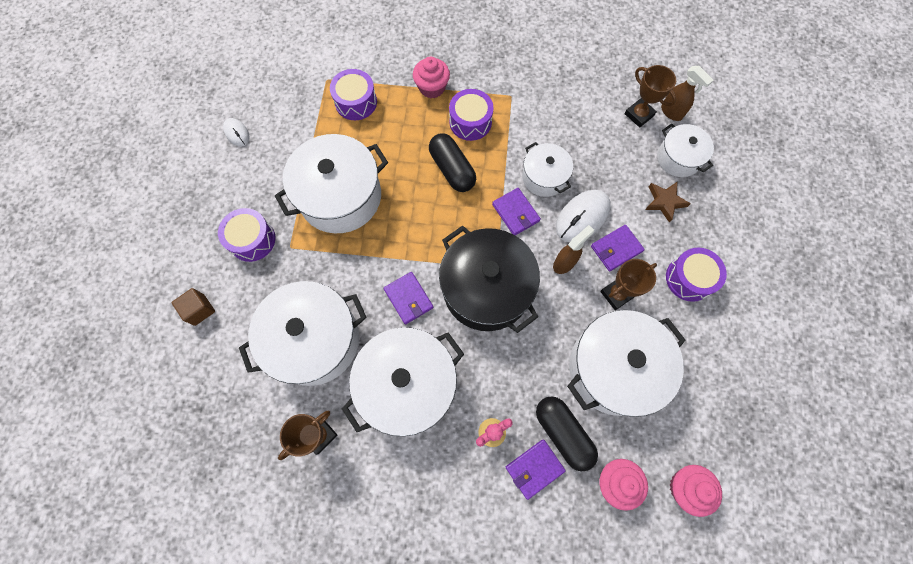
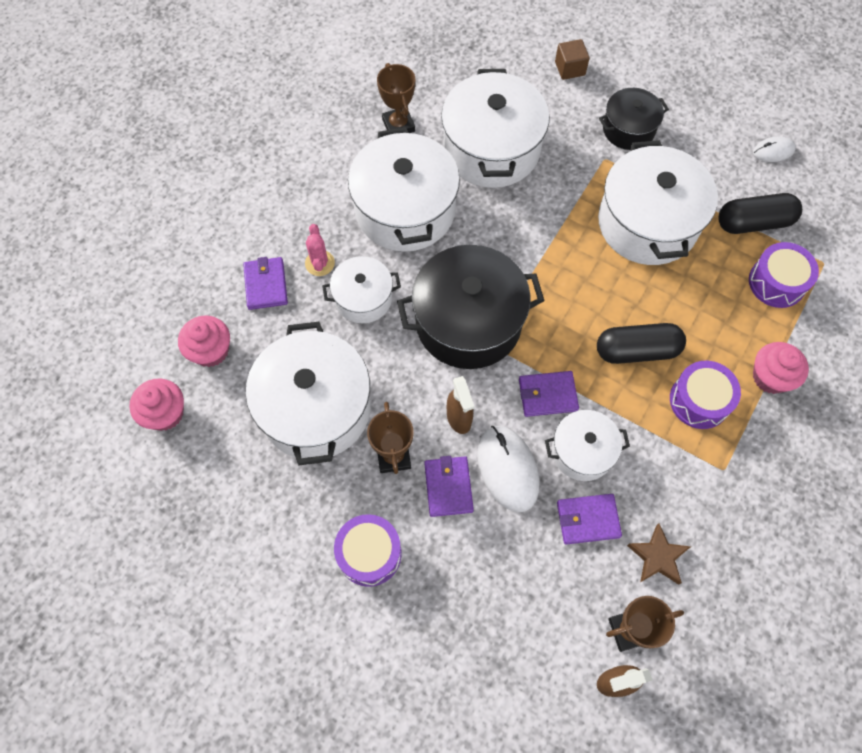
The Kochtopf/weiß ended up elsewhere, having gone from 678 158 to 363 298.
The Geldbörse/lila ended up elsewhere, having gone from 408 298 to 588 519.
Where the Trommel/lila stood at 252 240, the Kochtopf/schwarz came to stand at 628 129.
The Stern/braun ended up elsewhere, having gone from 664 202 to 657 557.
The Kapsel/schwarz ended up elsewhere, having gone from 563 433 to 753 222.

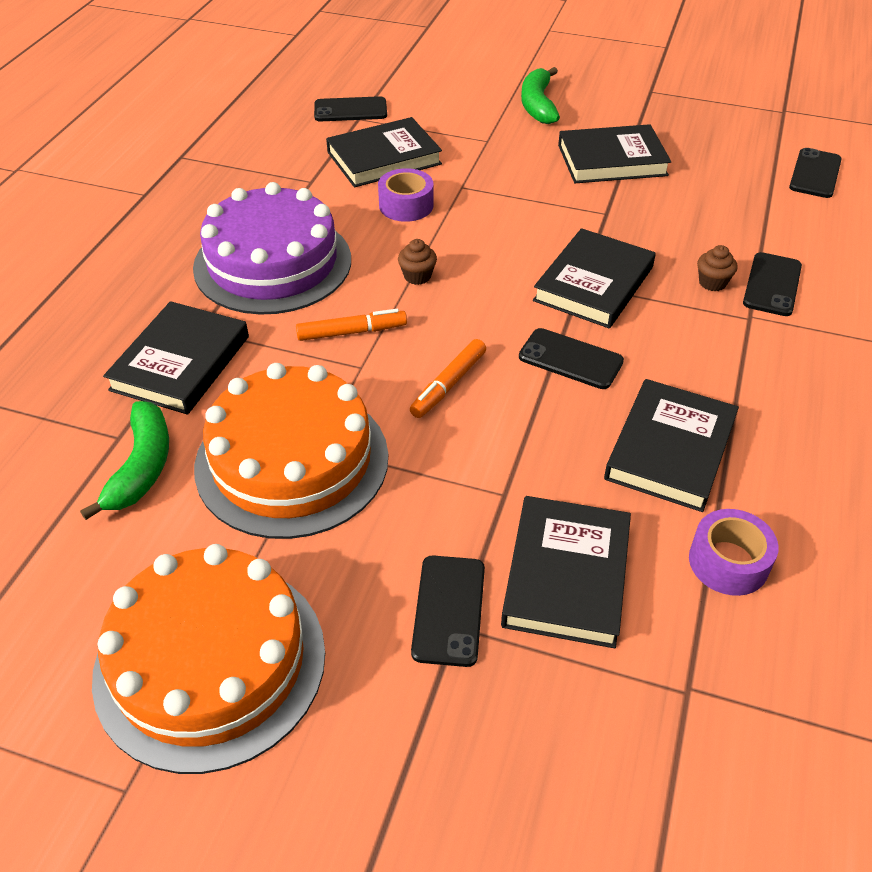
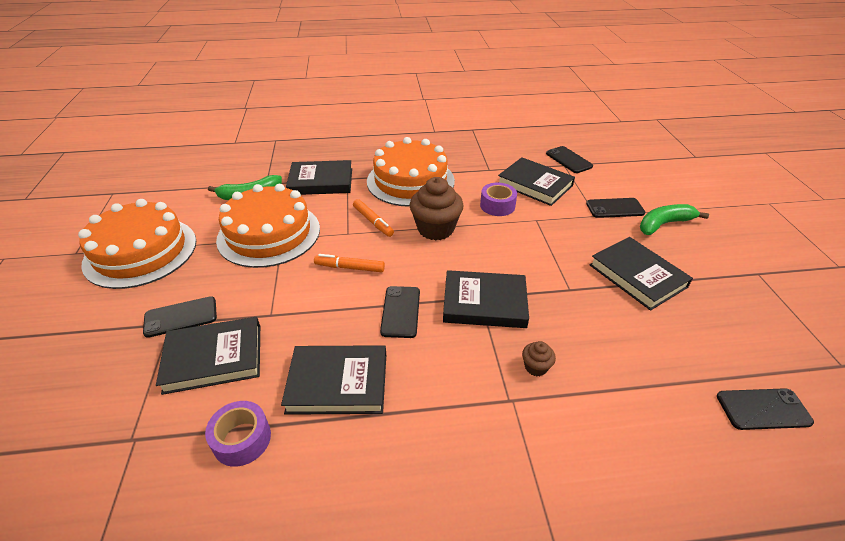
What was the Kuchen/lila at 273 263 turned into the Kuchen/orange at 410 181.
The size of the Muffin/braun at 417 276 changed by a factor of 2.16.
The Handy/schwarz ended up elsewhere, having gone from 772 285 to 615 208.

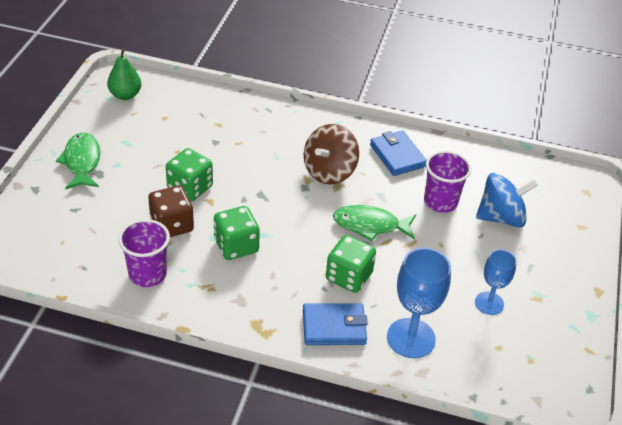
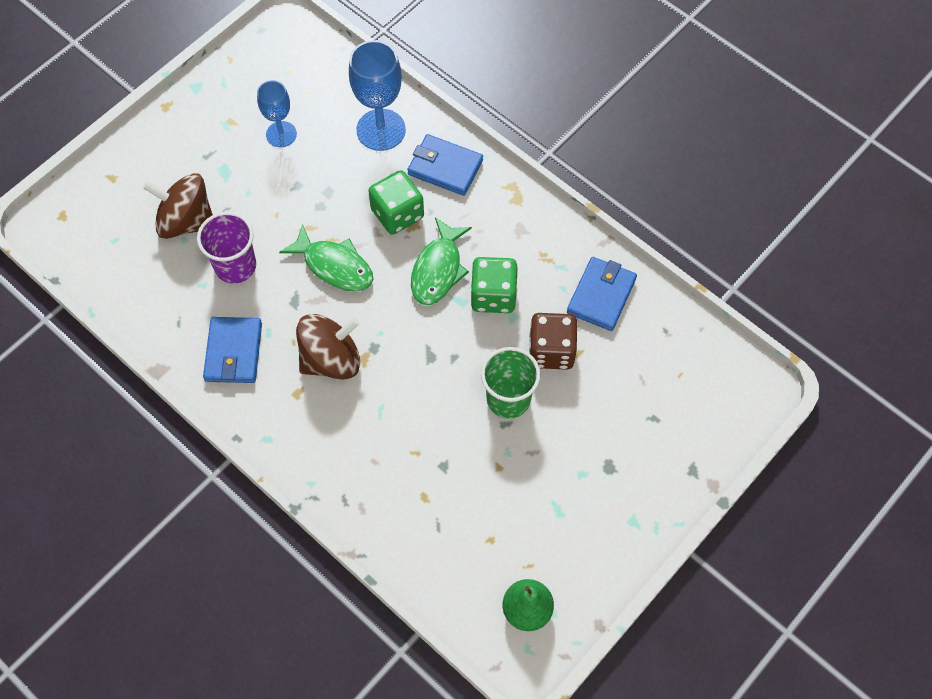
What was the Kreisel/blau at 501 217 turned into the Kreisel/braun at 186 221.
The Fisch/grün ended up elsewhere, having gone from 82 162 to 438 270.
Where the Spielwürfel/grün stood at 190 188, the Becher/grün came to stand at 508 399.
Where the Becher/lila stood at 147 274, the Geldbörse/blau came to stand at 601 296.

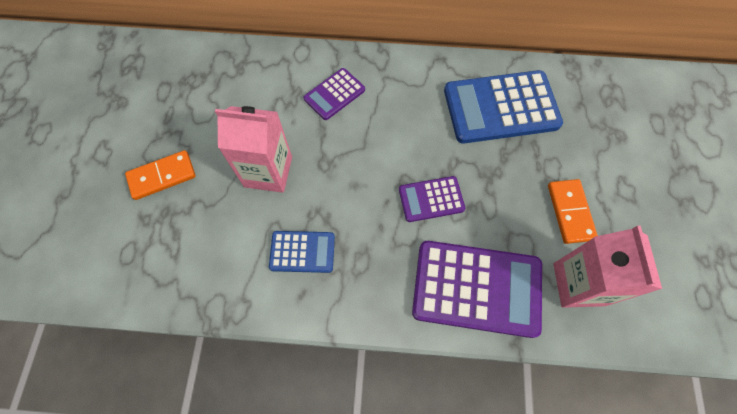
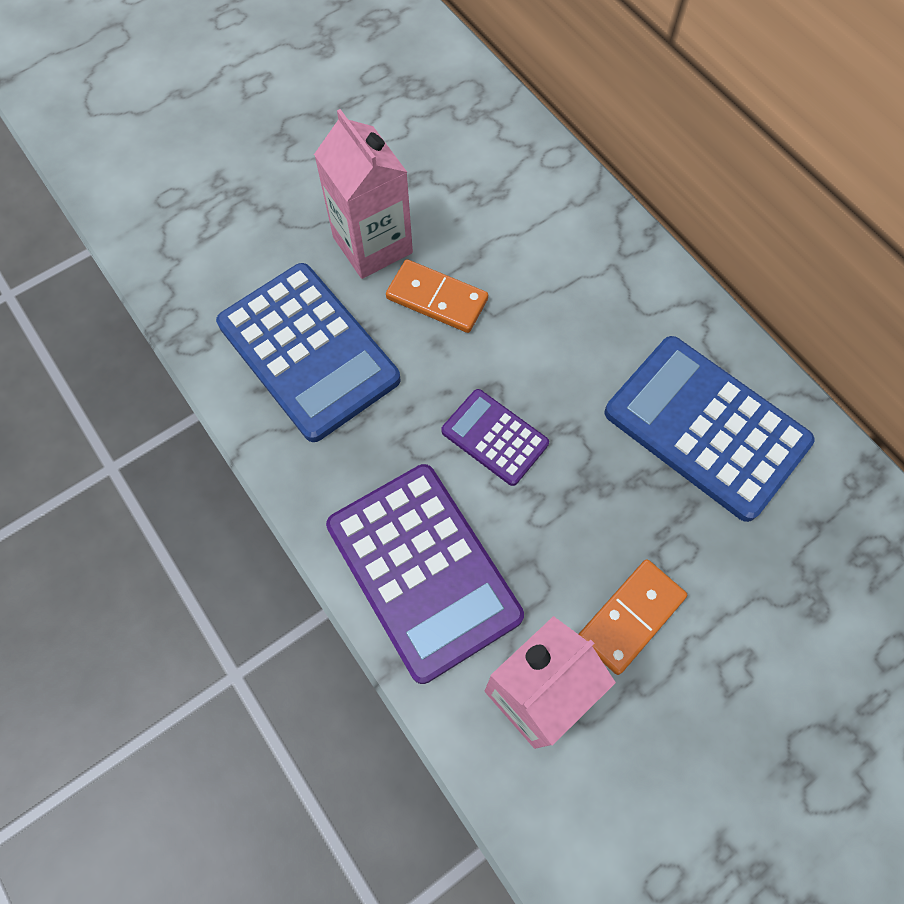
The size of the Taschenrechner/blau at 302 252 changed by a factor of 1.90.
The Dominostein/orange ended up elsewhere, having gone from 162 176 to 437 298.
The second view lost the Taschenrechner/lila at 334 94.

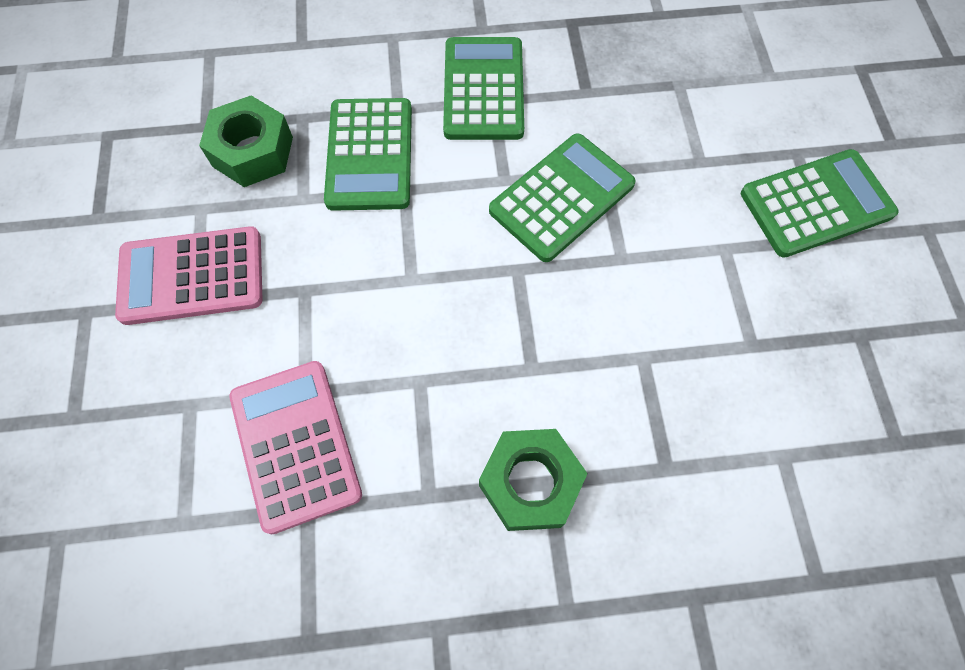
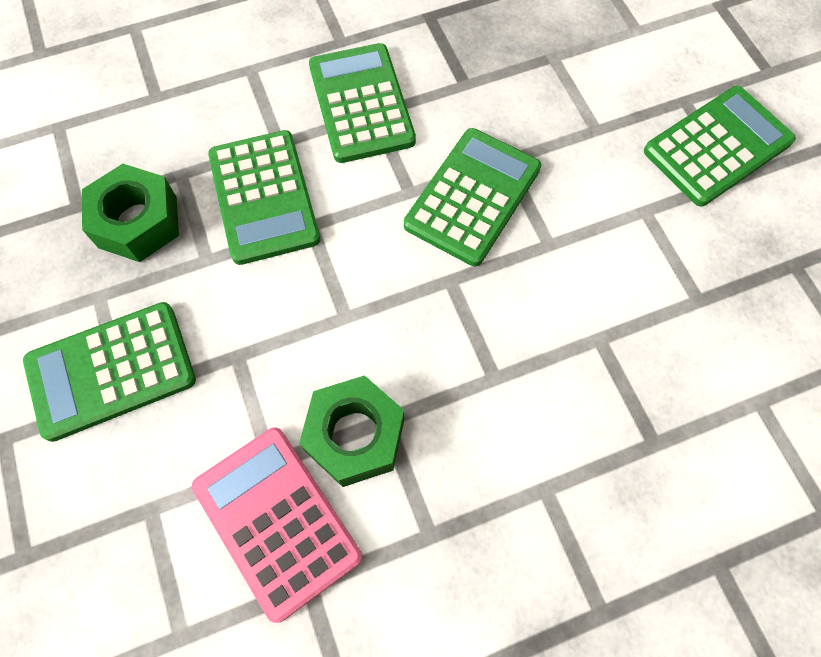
What was the Taschenrechner/rosa at 192 276 turned into the Taschenrechner/grün at 111 371.
The Sechskantmutter/grün ended up elsewhere, having gone from 530 483 to 355 435.

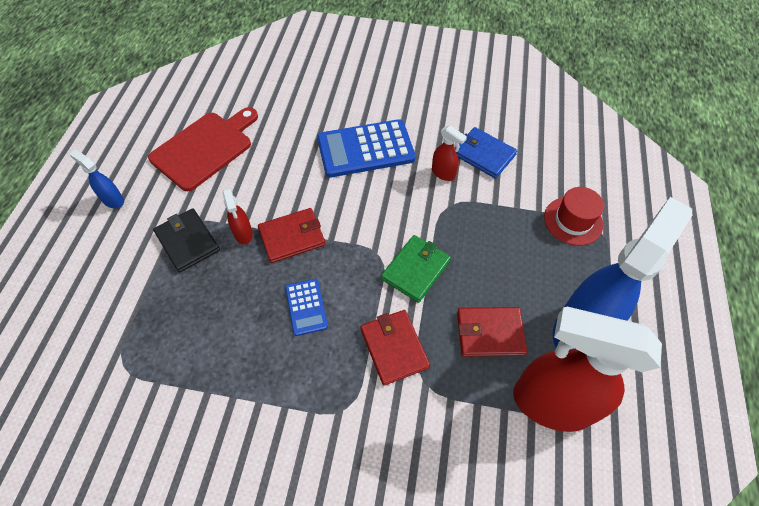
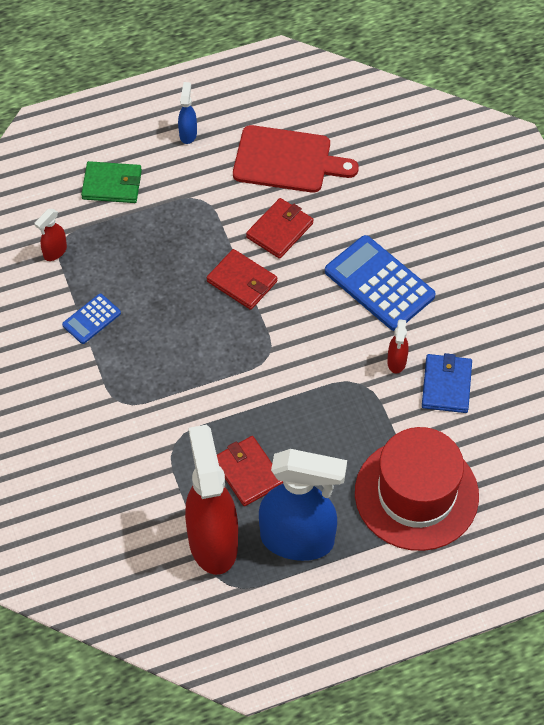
The Sprühflasche/rot ended up elsewhere, having gone from 243 234 to 55 252.
The Taschenrechner/blau ended up elsewhere, having gone from 306 307 to 91 319.
The Geldbörse/grün ended up elsewhere, having gone from 416 270 to 112 184.
The Geldbörse/rot ended up elsewhere, having gone from 394 348 to 280 230.
The size of the Hut/rot at 573 221 changed by a factor of 1.93.
The second view lost the Geldbörse/schwarz at 187 241.

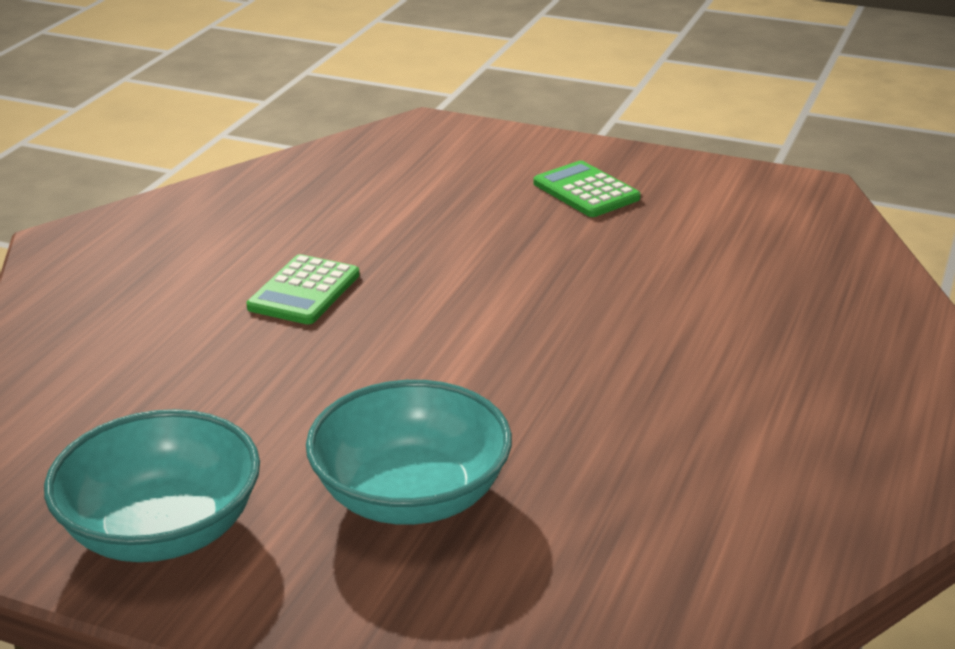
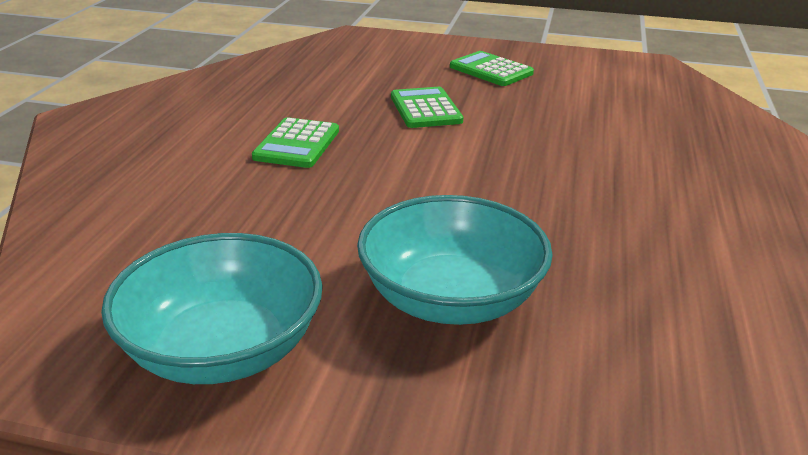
The second view gained the Taschenrechner/grün at 425 109.

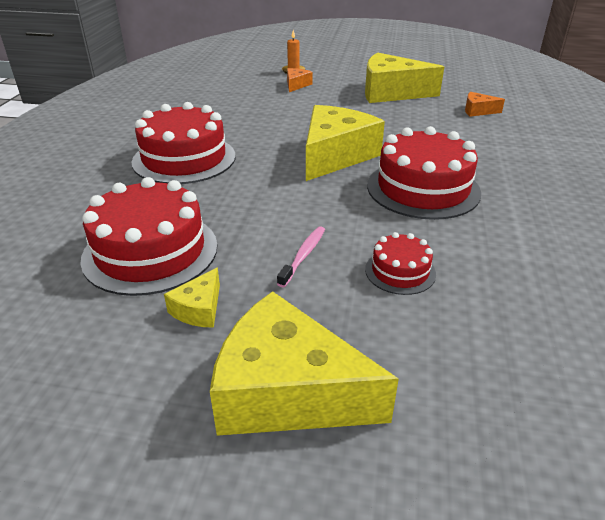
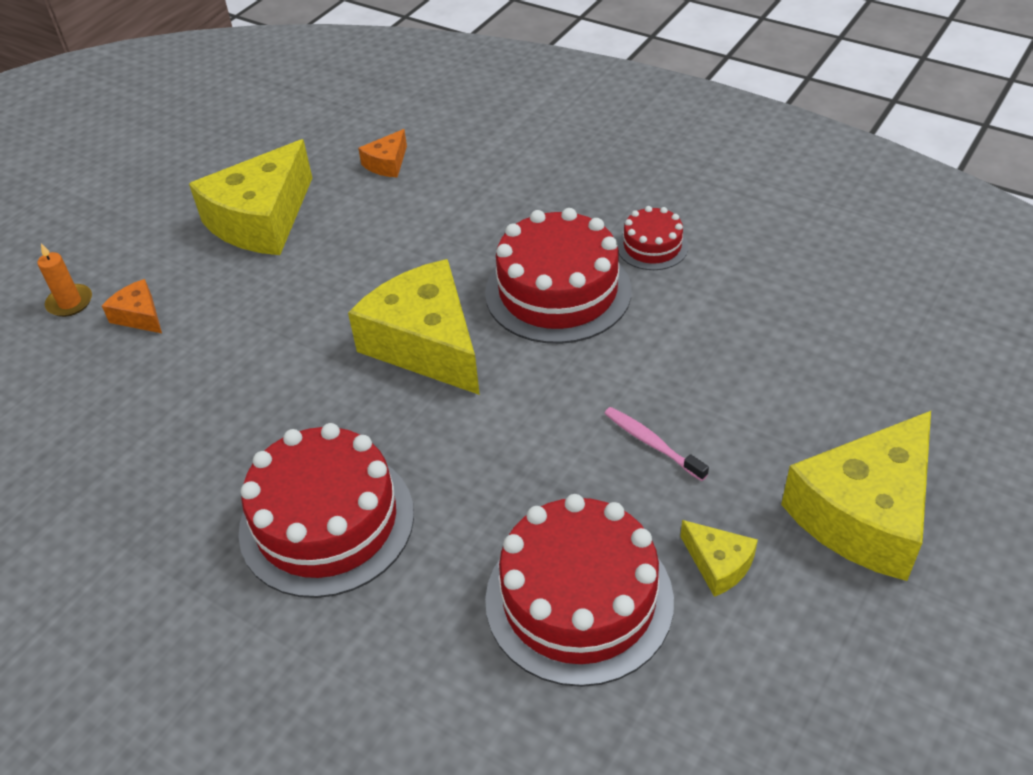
The Kuchen/rot ended up elsewhere, having gone from 400 271 to 652 246.

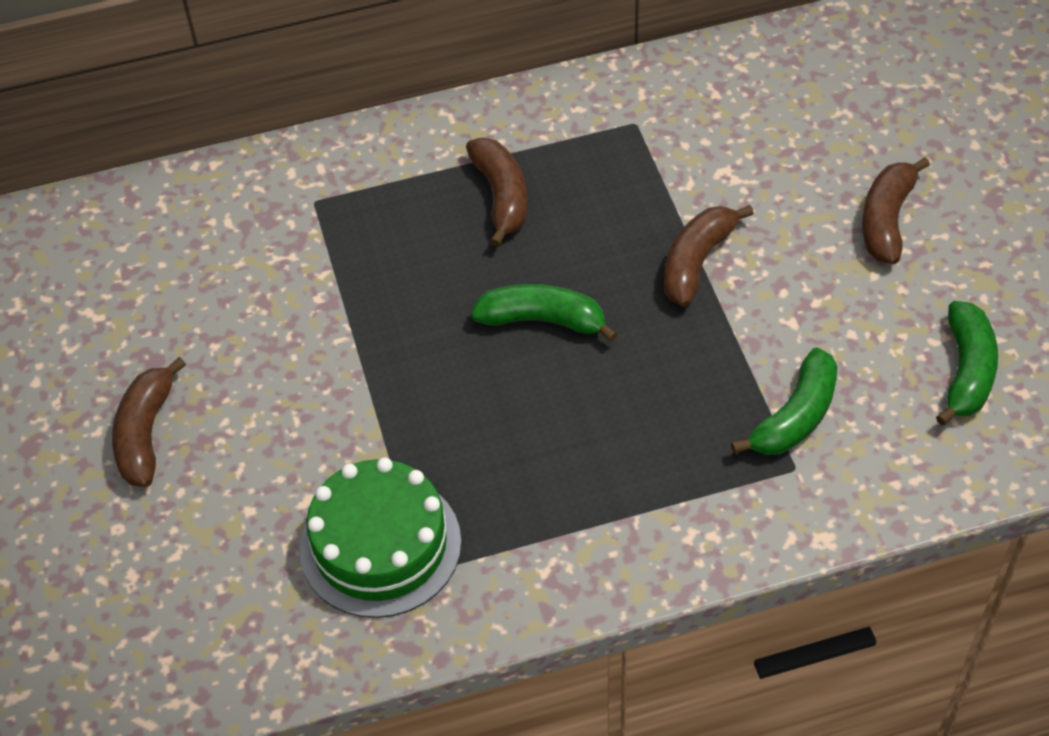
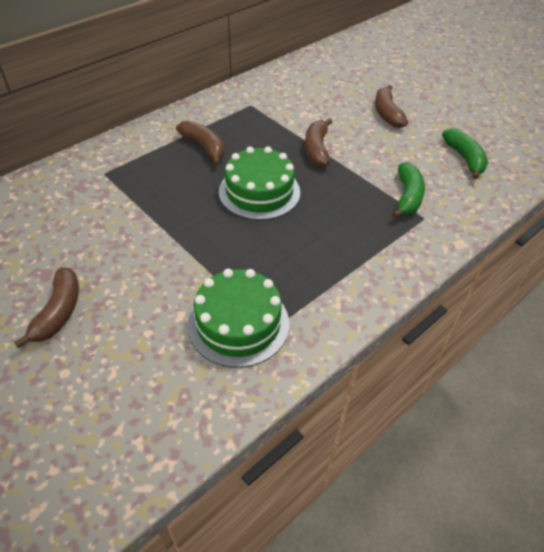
The Banane/braun at 146 433 ended up facing another way, 150 degrees counterclockwise from before.
Where the Banane/grün stood at 543 320, the Kuchen/grün came to stand at 259 192.

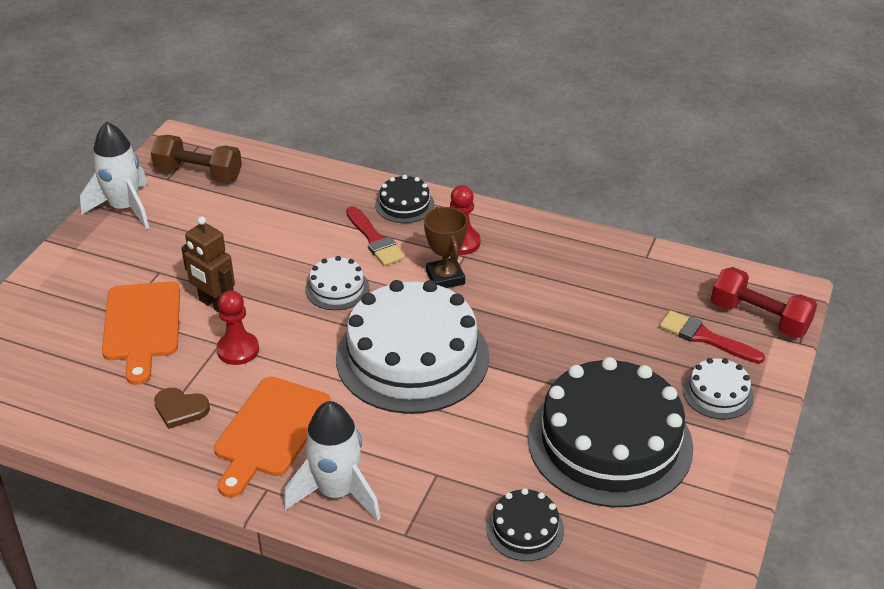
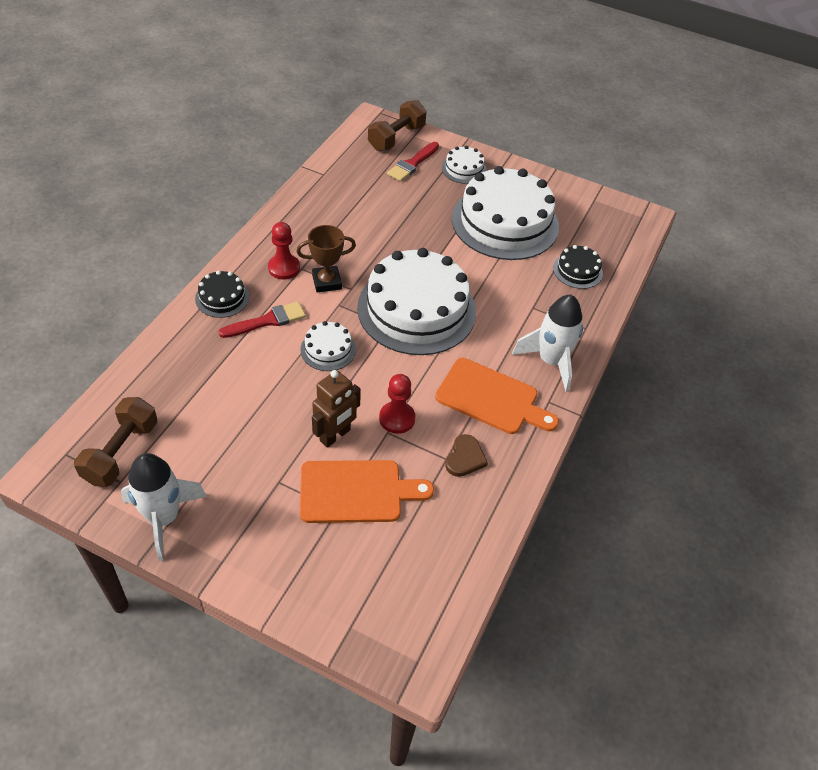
What was the Hantel/rot at 759 318 turned into the Hantel/braun at 396 137.
What was the Kuchen/schwarz at 610 442 turned into the Kuchen/weiß at 505 222.

